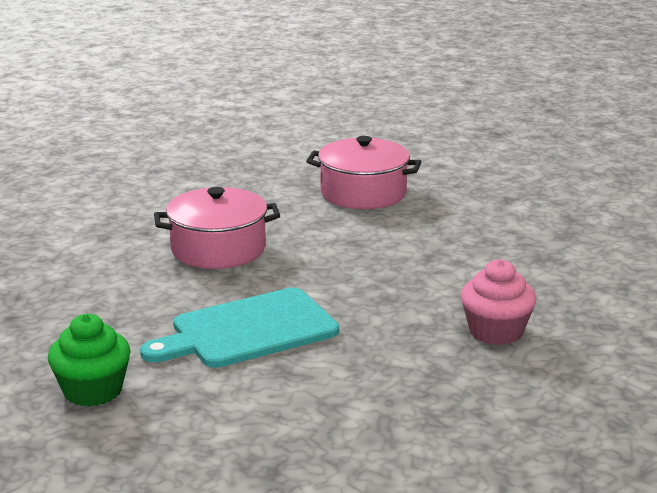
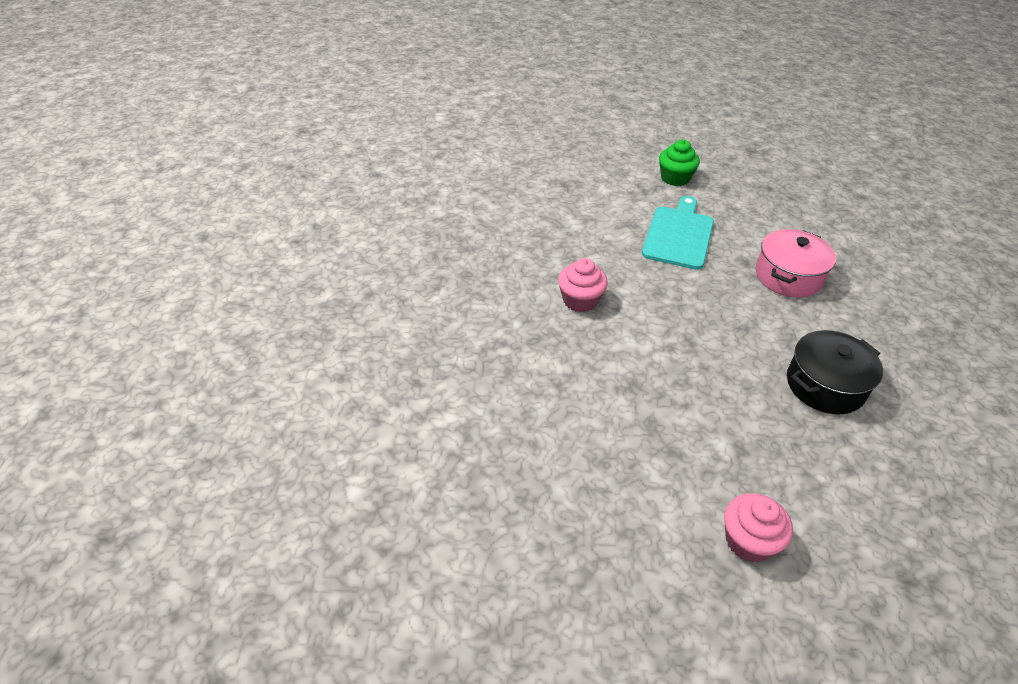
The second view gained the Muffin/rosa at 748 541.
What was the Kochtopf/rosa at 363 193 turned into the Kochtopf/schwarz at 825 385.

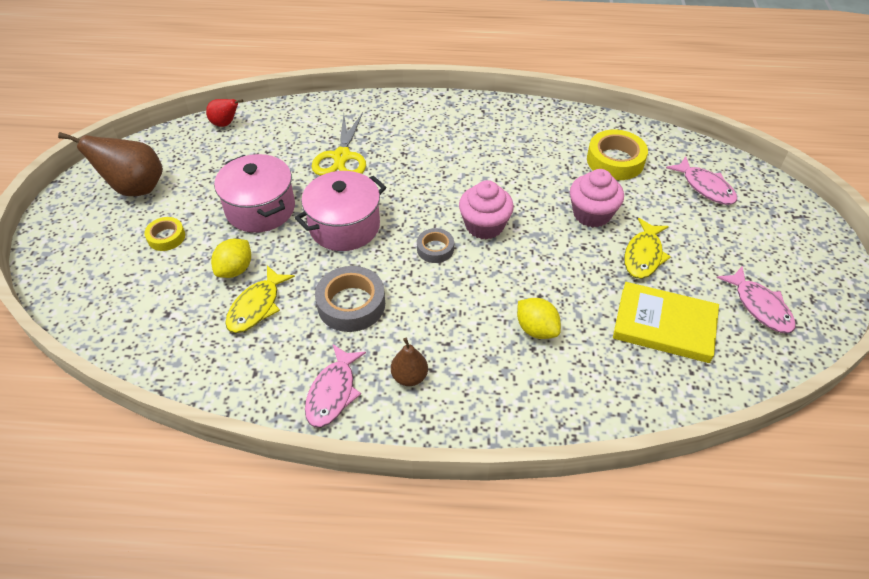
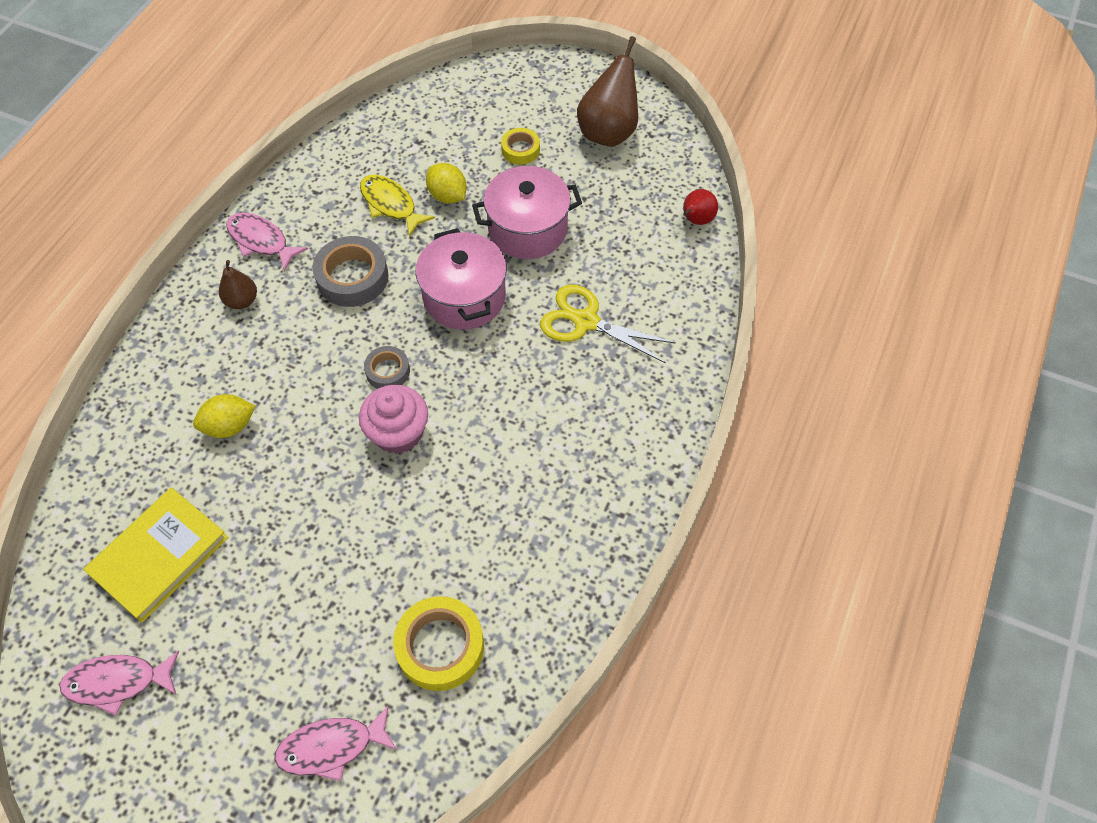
The second view lost the Muffin/rosa at 592 214.
The second view lost the Fisch/gelb at 643 255.

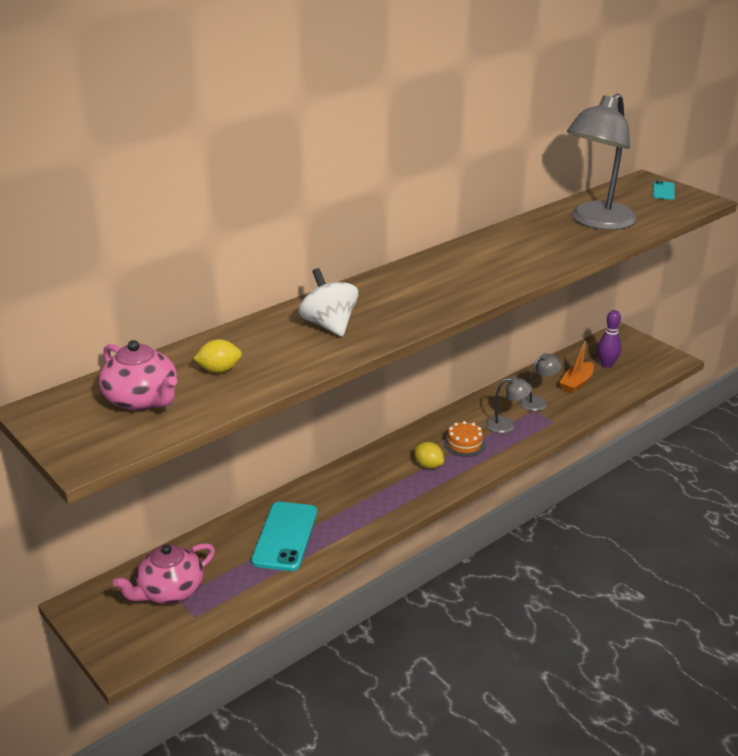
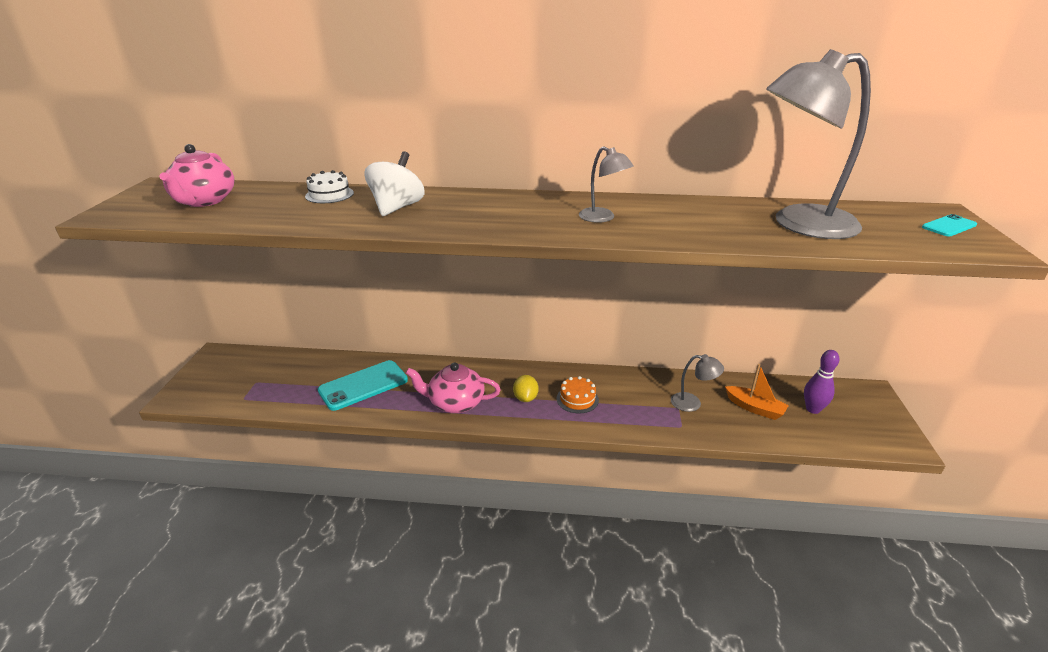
The second view gained the Kuchen/weiß at 329 194.
The Teekanne/rosa ended up elsewhere, having gone from 170 591 to 455 403.
The Lampe/grau ended up elsewhere, having gone from 506 425 to 602 218.
The Boot/orange at 576 383 ended up facing another way, 135 degrees counterclockwise from before.
The second view lost the Zitrone/gelb at 219 370.

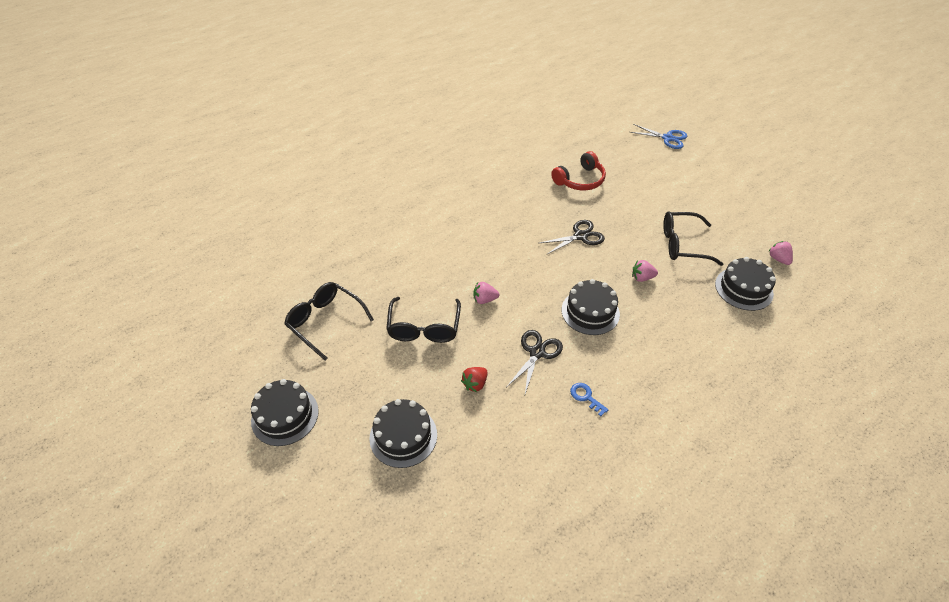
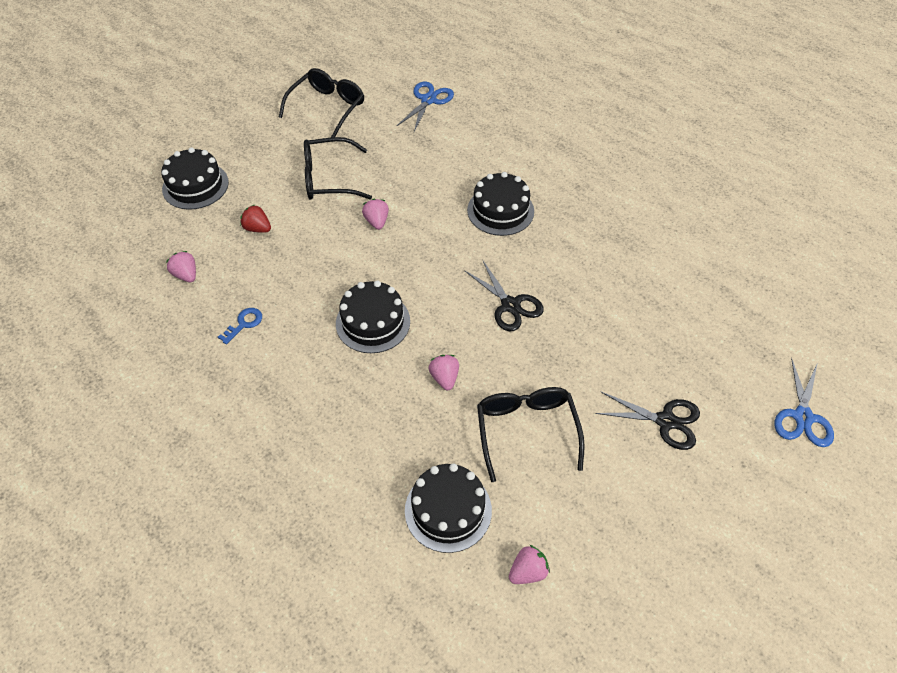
The second view gained the Erdbeere/rosa at 186 275.
The second view gained the Schere/blau at 428 100.
The Kuchen/schwarz ended up elsewhere, having gone from 285 416 to 500 210.
The Schere/schwarz ended up elsewhere, having gone from 537 353 to 665 421.
The second view lost the Kopfhörer/rot at 580 180.

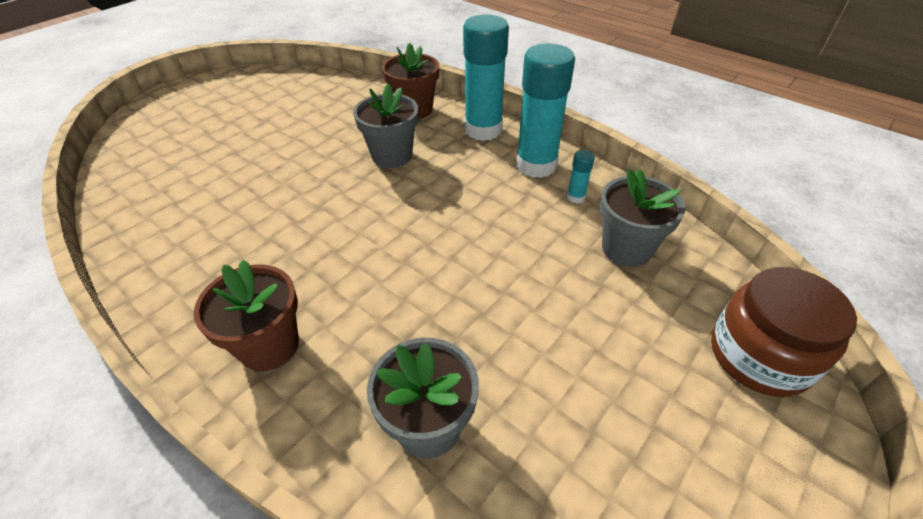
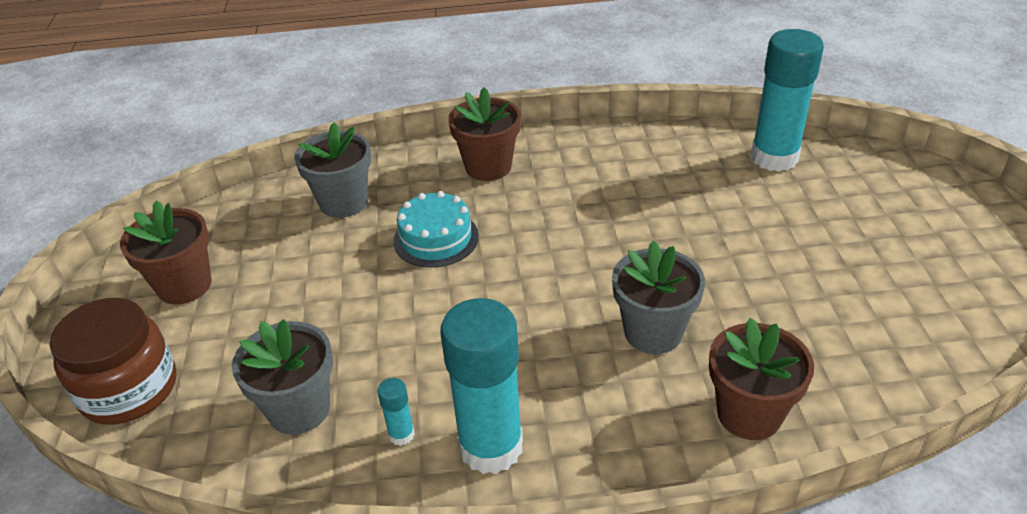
The second view gained the Blumentopf/braun at 184 285.
The second view gained the Kuchen/türkis at 436 238.
The Klebestift/türkis ended up elsewhere, having gone from 483 130 to 774 157.

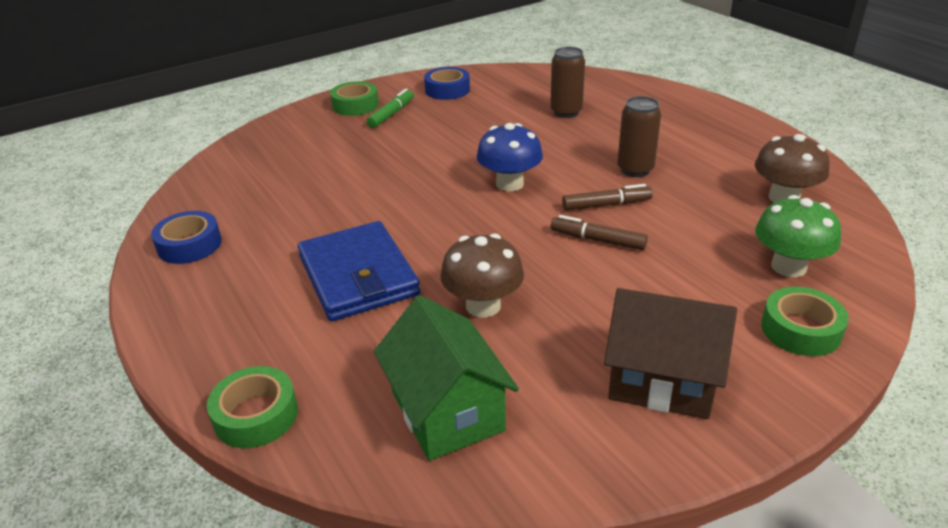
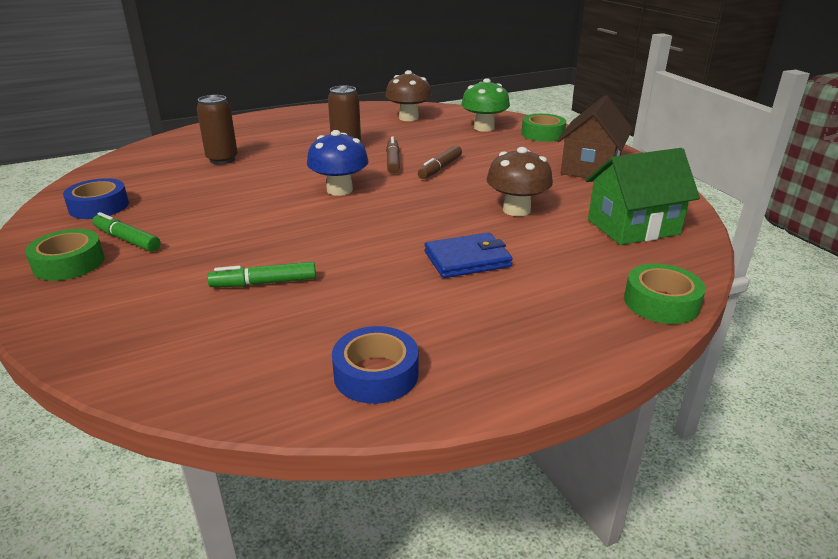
The second view gained the Filzstift/grün at 264 283.
The size of the Geldbörse/blau at 358 275 changed by a factor of 0.64.

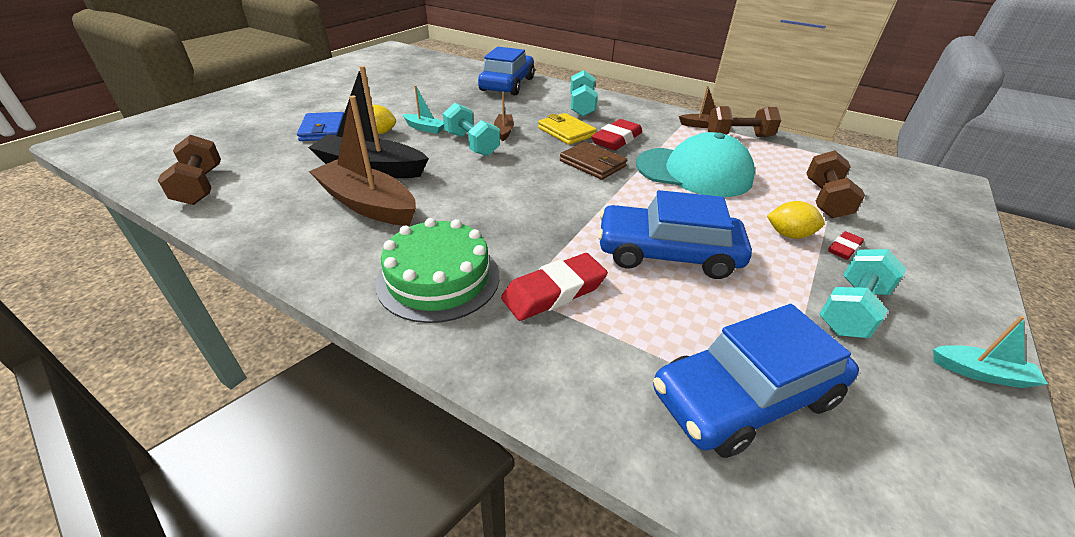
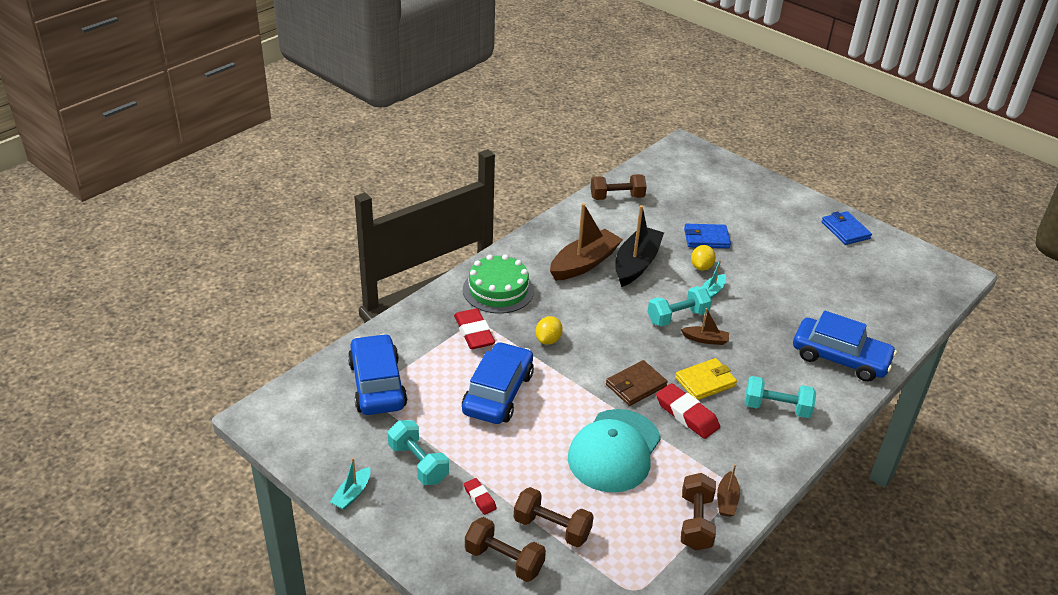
The second view gained the Hantel/braun at 504 560.
The Zitrone/gelb ended up elsewhere, having gone from 788 235 to 548 340.
The second view gained the Geldbörse/blau at 845 230.

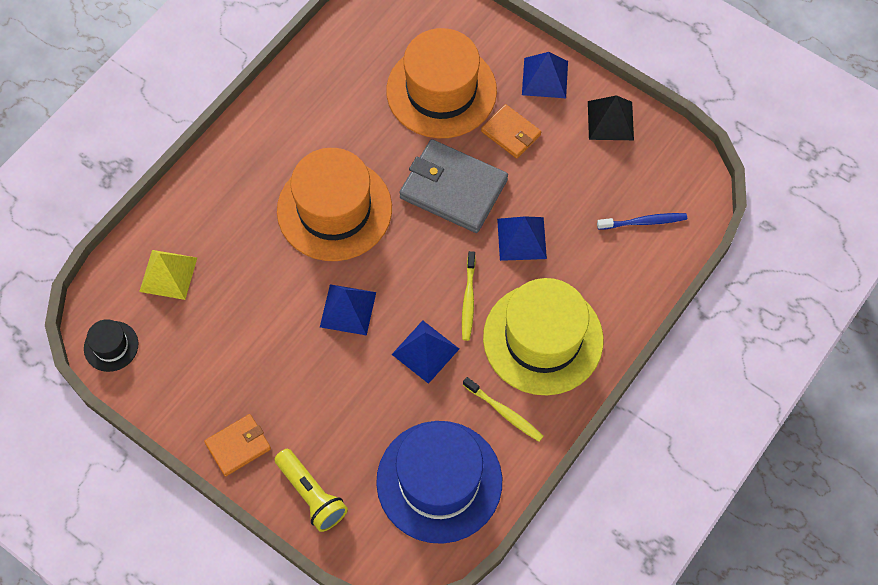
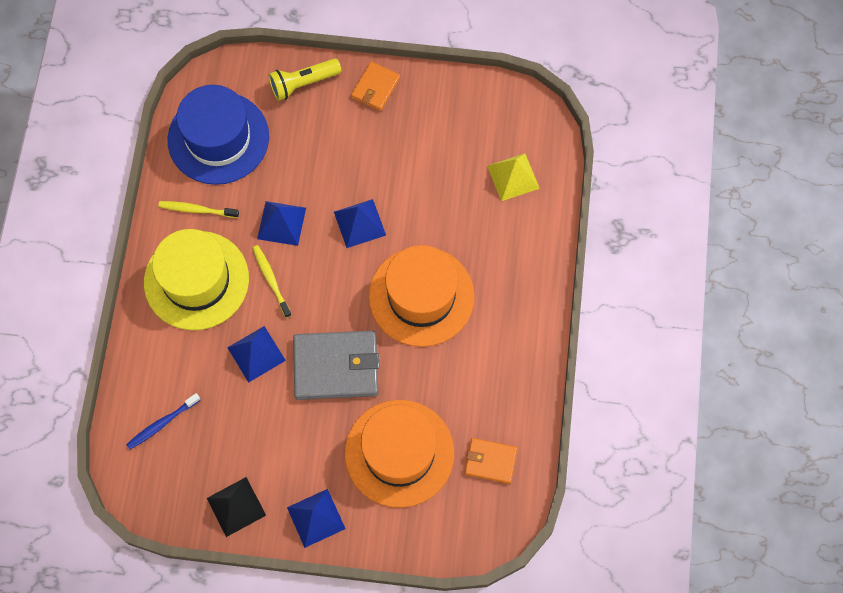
The Taschenlampe/gelb at 311 495 ended up facing another way, 45 degrees counterclockwise from before.
The Geldbörse/orange ended up elsewhere, having gone from 511 133 to 490 461.
The second view lost the Hut/schwarz at 111 346.

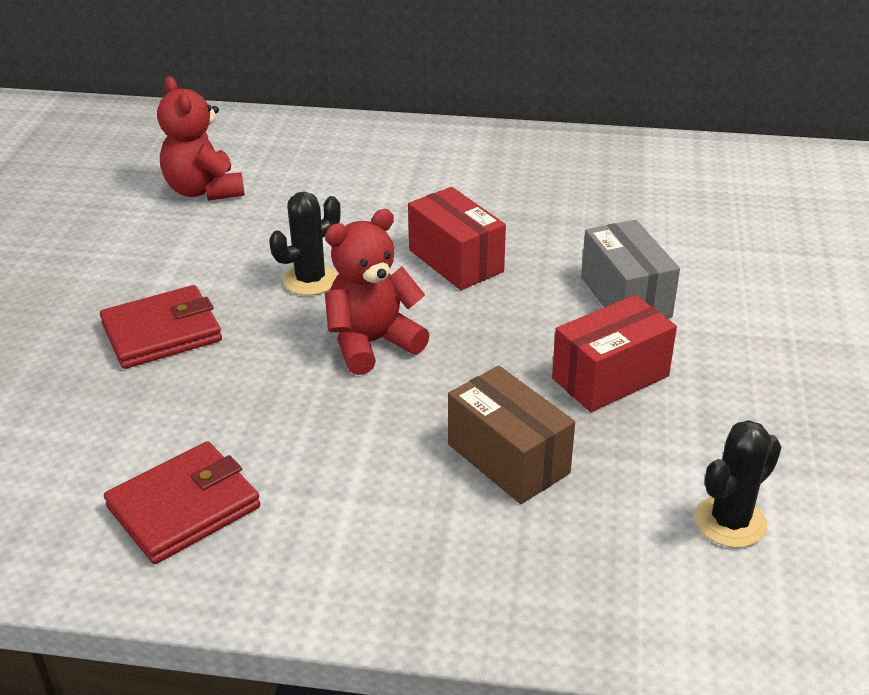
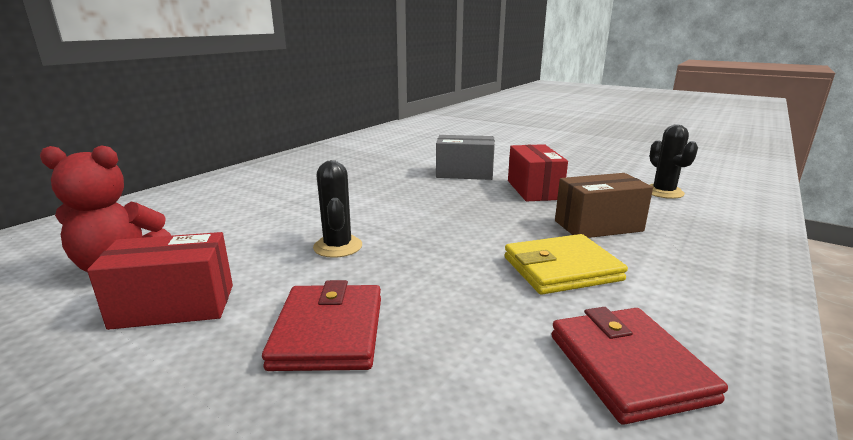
The Schachtel/rot ended up elsewhere, having gone from 456 261 to 174 306.
The second view gained the Geldbörse/gelb at 561 269.
The second view lost the Teddybär/rot at 372 343.

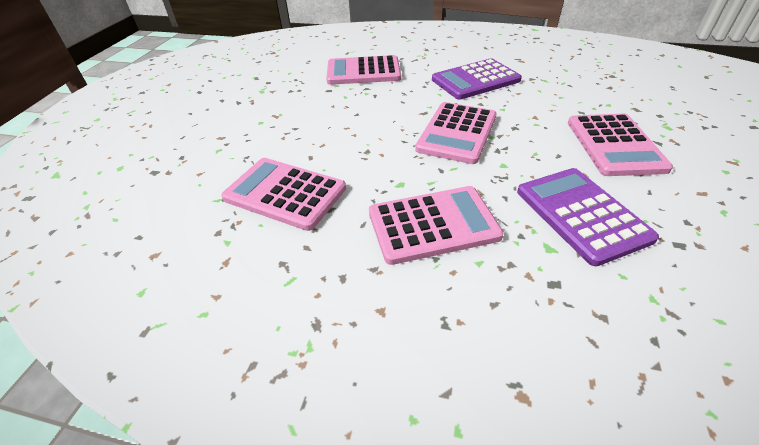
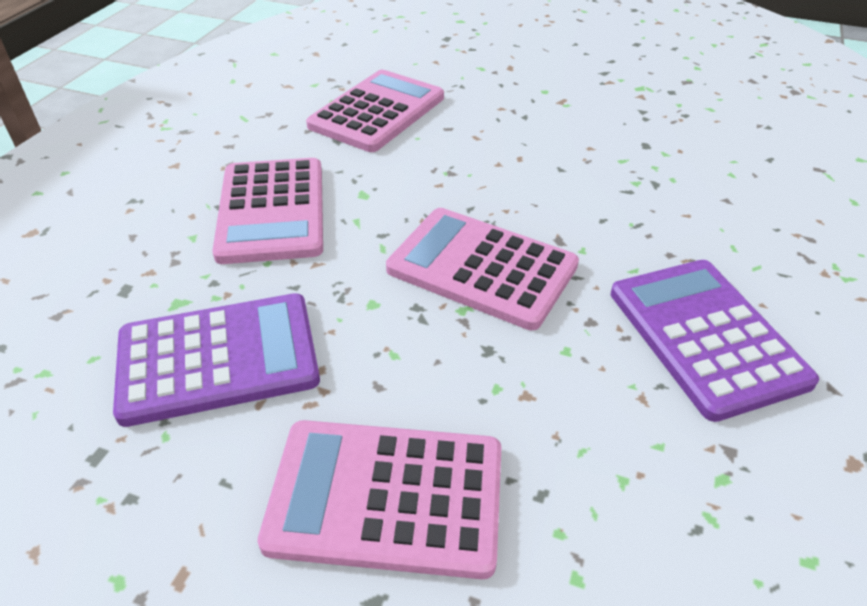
The second view lost the Taschenrechner/rosa at 363 71.

